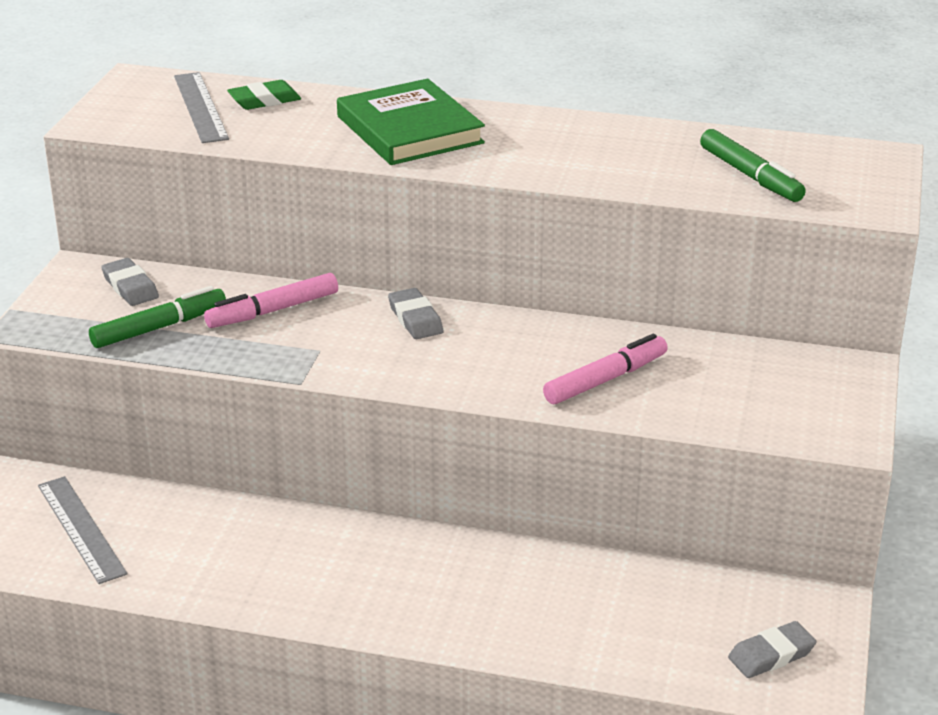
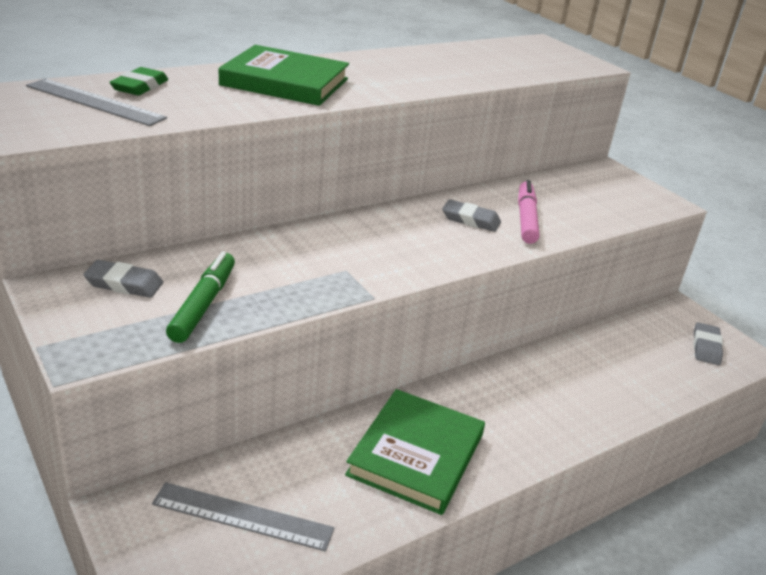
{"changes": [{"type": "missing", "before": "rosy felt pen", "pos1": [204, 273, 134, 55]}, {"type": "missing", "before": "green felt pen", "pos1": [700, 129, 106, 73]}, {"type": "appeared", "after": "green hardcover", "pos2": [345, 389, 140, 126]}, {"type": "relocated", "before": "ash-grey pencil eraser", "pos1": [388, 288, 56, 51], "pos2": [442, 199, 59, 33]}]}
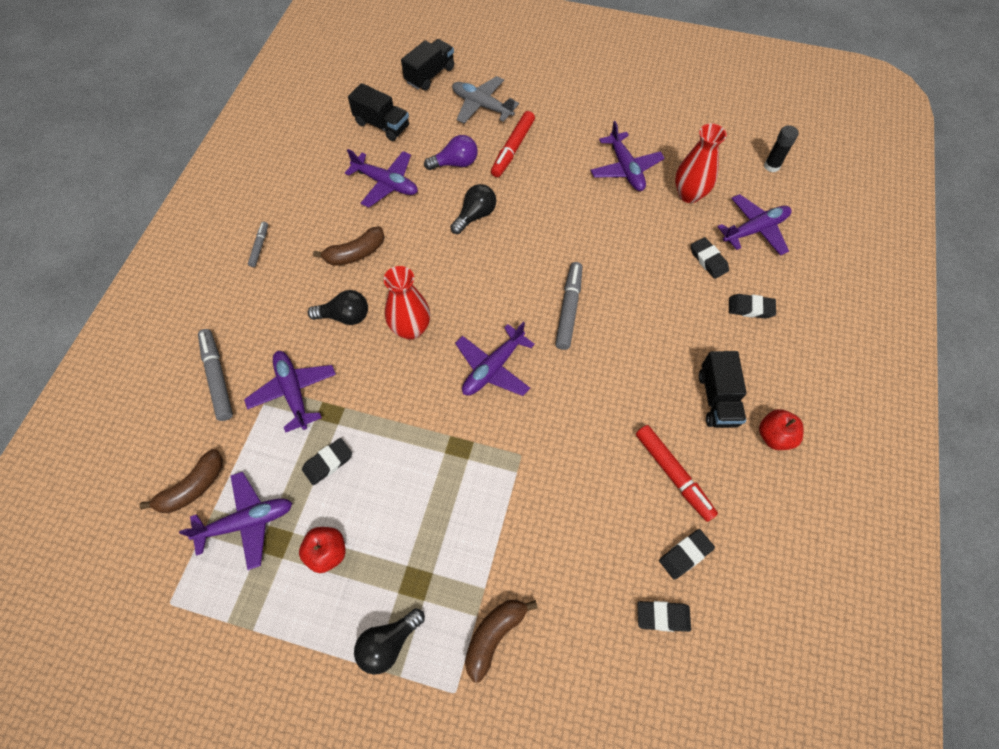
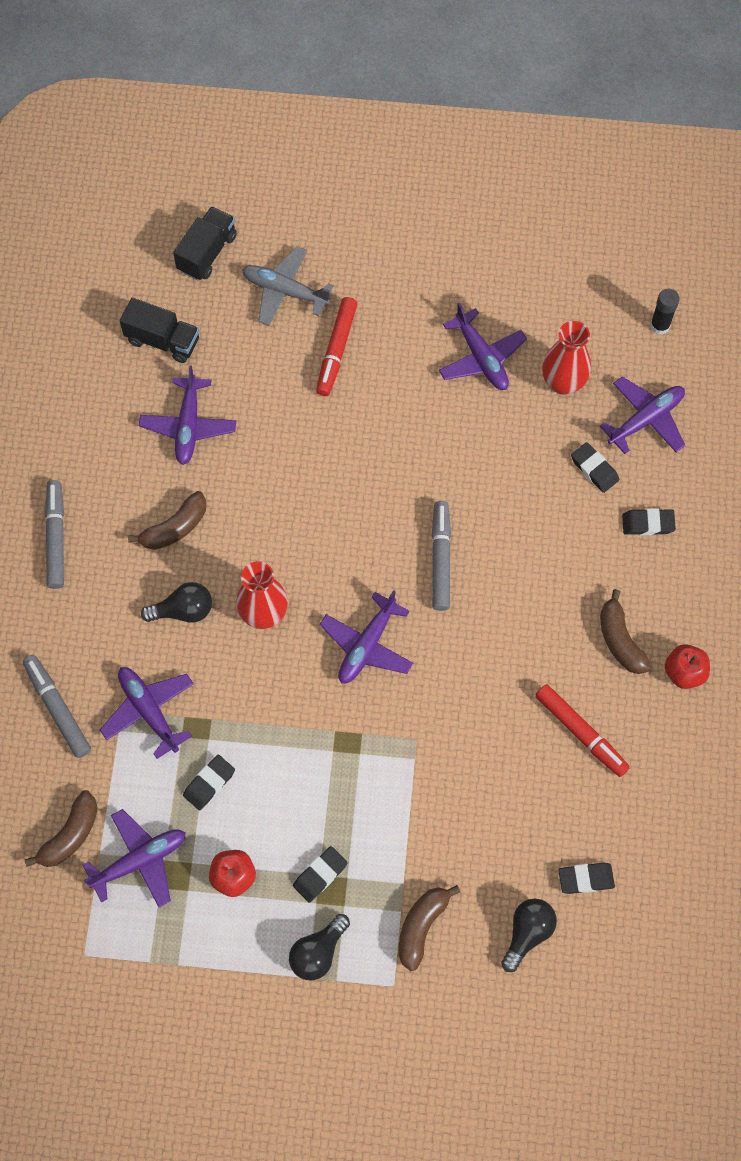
{"changes": [{"type": "missing", "before": "purple lightbulb", "pos1": [424, 135, 54, 35]}, {"type": "relocated", "before": "ebony lightbulb", "pos1": [450, 184, 46, 50], "pos2": [501, 898, 56, 74]}, {"type": "relocated", "before": "ebony pencil eraser", "pos1": [659, 529, 56, 51], "pos2": [293, 846, 54, 56]}, {"type": "exchanged", "before": "ebony lorry", "after": "dark brown banana", "pos1": [699, 351, 48, 77], "pos2": [600, 589, 51, 85]}, {"type": "spun", "before": "purple aeroplane", "pos1": [345, 149, 73, 59], "pos2": [139, 365, 97, 100], "turn": 75}, {"type": "size", "before": "ash-grey felt pen", "pos1": [248, 222, 20, 45], "pos2": [45, 480, 19, 109], "scale": 1.78}]}
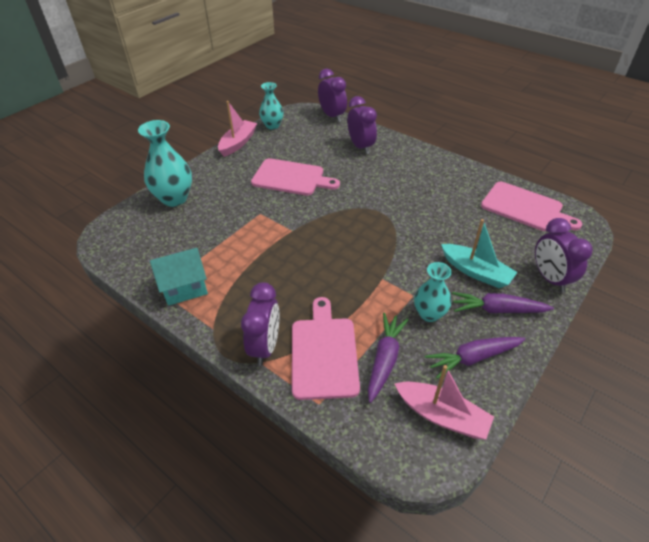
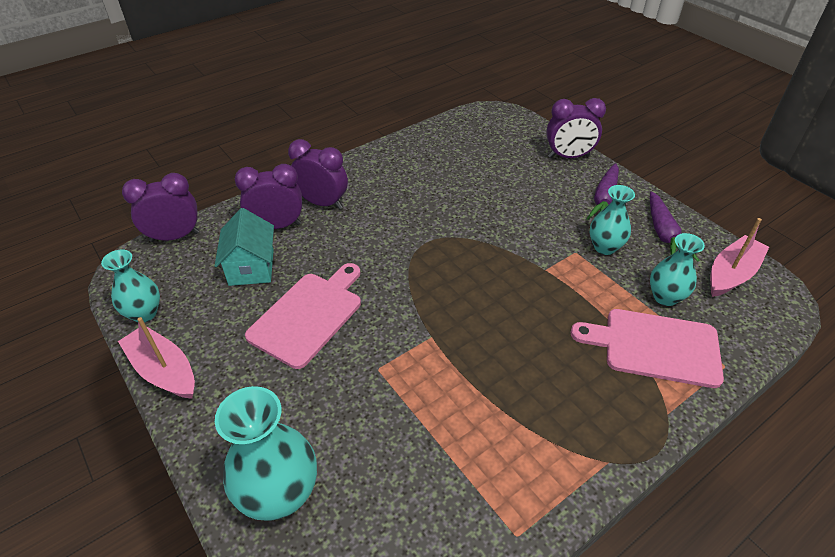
{"changes": [{"type": "missing", "before": "teal toy boat", "pos1": [441, 219, 77, 69]}, {"type": "missing", "before": "rosy bread board", "pos1": [481, 182, 101, 49]}, {"type": "relocated", "before": "teal house", "pos1": [150, 248, 58, 58], "pos2": [215, 208, 59, 78]}, {"type": "relocated", "before": "purple alarm clock", "pos1": [241, 282, 38, 83], "pos2": [288, 139, 60, 70]}, {"type": "exchanged", "before": "purple carrot", "after": "teal tall vase", "pos1": [368, 313, 41, 90], "pos2": [650, 233, 55, 73]}]}
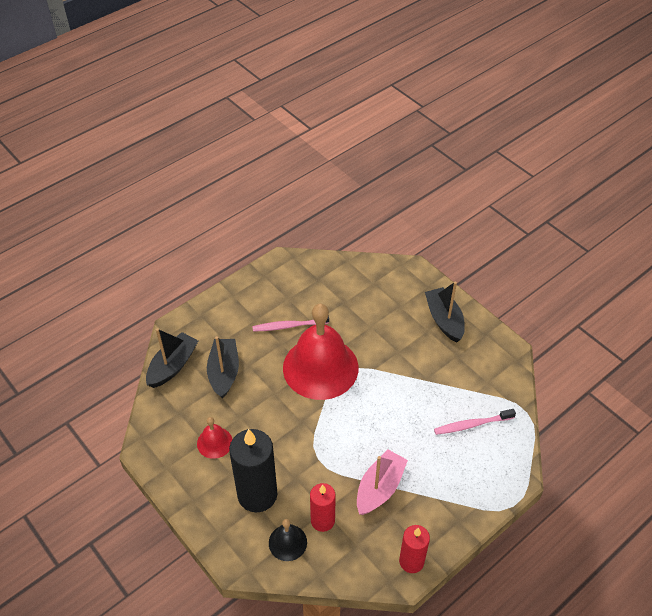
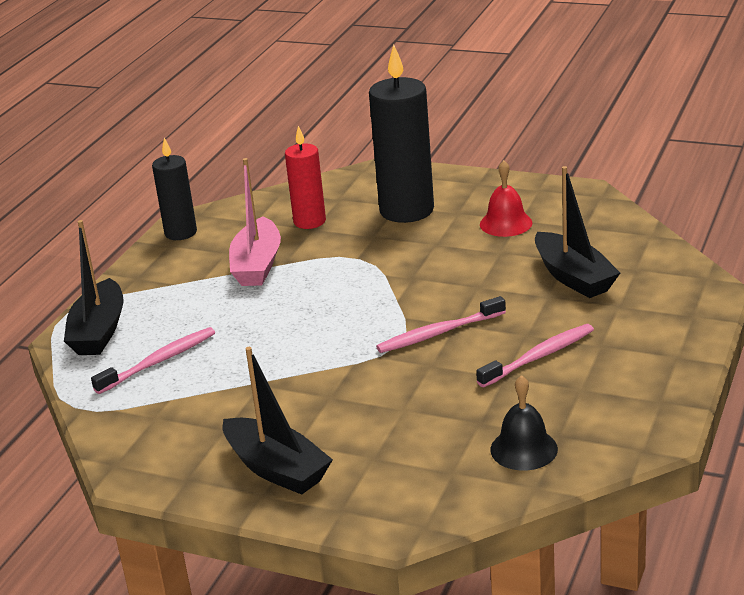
{"changes": [{"type": "relocated", "before": "ebony toy boat", "pos1": [146, 328, 52, 60], "pos2": [64, 220, 60, 135]}, {"type": "relocated", "before": "ebony school bell", "pos1": [269, 519, 38, 42], "pos2": [490, 375, 68, 95]}, {"type": "exchanged", "before": "red school bell", "after": "rosy tooth brush", "pos1": [283, 304, 75, 96], "pos2": [376, 296, 130, 57]}, {"type": "colour", "before": "red pillar candle", "after": "ebony pillar candle", "pos1": [399, 525, 31, 48], "pos2": [152, 138, 45, 102]}]}
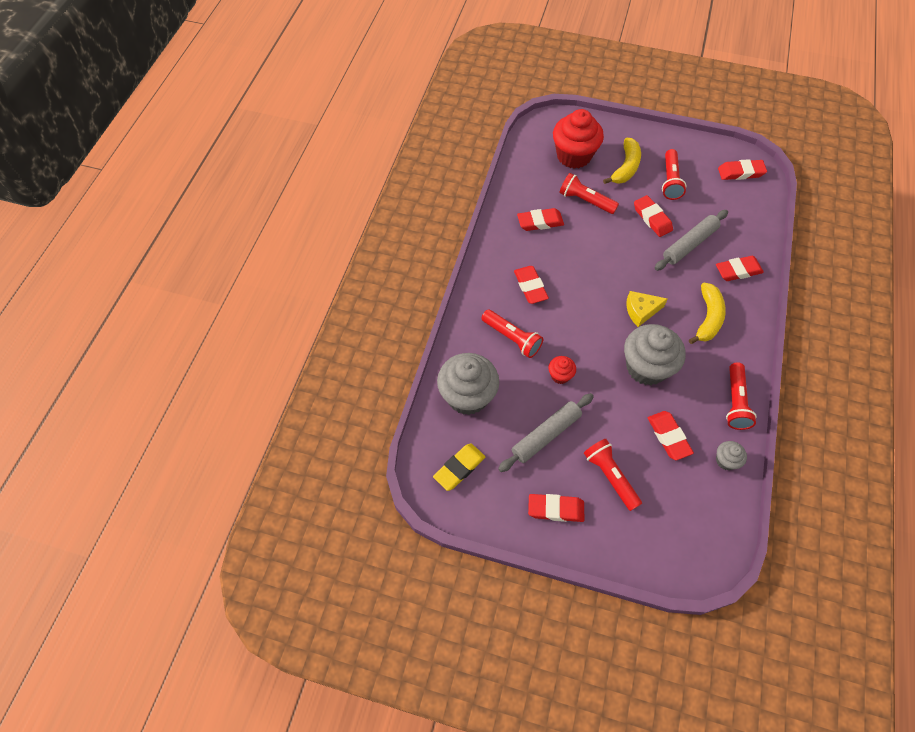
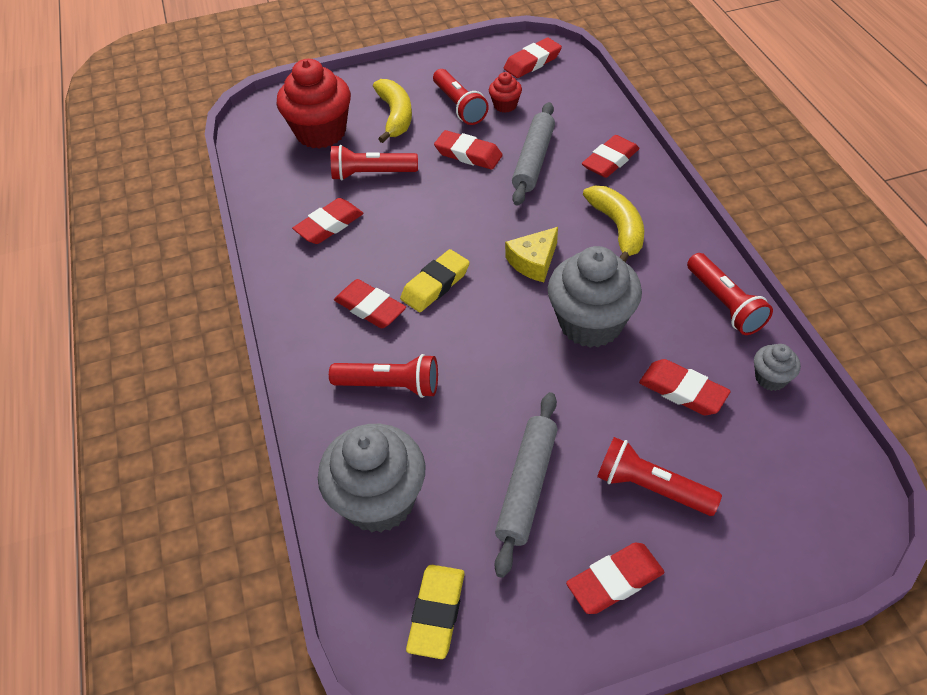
{"changes": [{"type": "appeared", "after": "yellow pencil eraser", "pos2": [400, 249, 70, 63]}, {"type": "relocated", "before": "red fairy cake", "pos1": [548, 356, 28, 28], "pos2": [489, 72, 33, 41]}]}
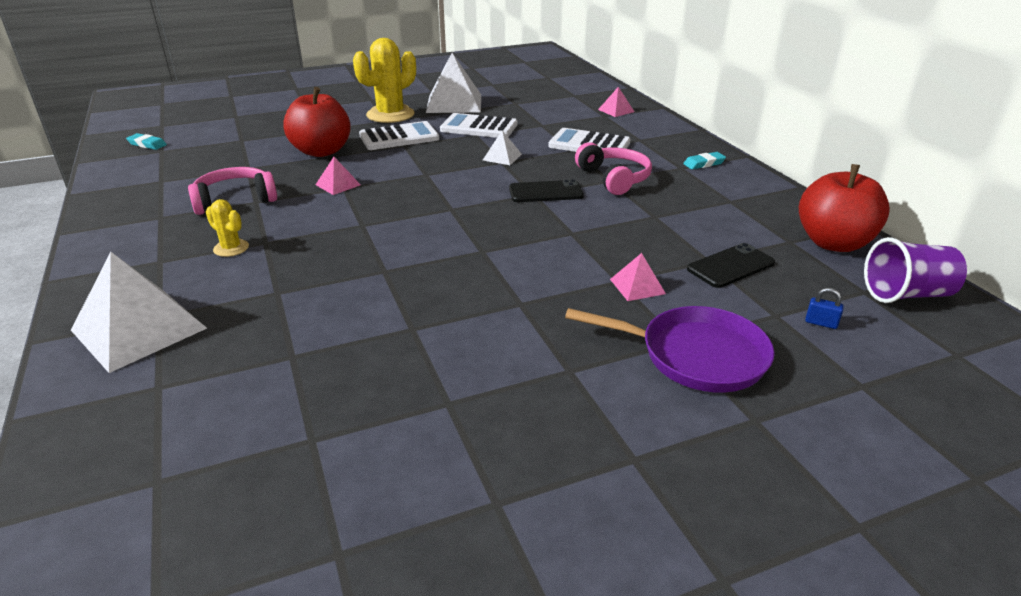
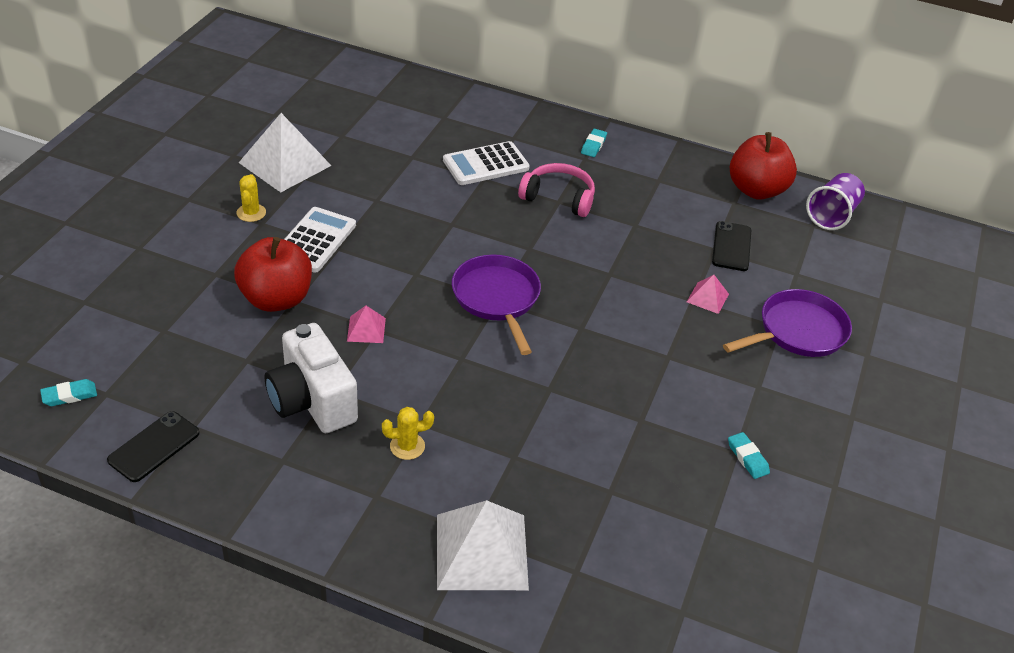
{"changes": [{"type": "missing", "before": "white pocket calculator", "pos1": [440, 113, 77, 25]}, {"type": "missing", "before": "white pyramid shape", "pos1": [483, 130, 39, 35]}, {"type": "missing", "before": "rosy pyramid shape", "pos1": [598, 87, 36, 30]}, {"type": "missing", "before": "royal blue padlock", "pos1": [805, 288, 39, 41]}, {"type": "appeared", "after": "purple pan", "pos2": [452, 255, 89, 100]}, {"type": "appeared", "after": "teal pencil eraser", "pos2": [728, 432, 42, 47]}, {"type": "relocated", "before": "ebony phone", "pos1": [509, 179, 75, 23], "pos2": [107, 411, 93, 71]}, {"type": "exchanged", "before": "rosy over-ear headphones", "after": "white camera", "pos1": [188, 167, 89, 48], "pos2": [265, 323, 93, 110]}, {"type": "size", "before": "yellow cactus", "pos1": [353, 38, 63, 85], "pos2": [237, 174, 29, 48], "scale": 0.49}]}
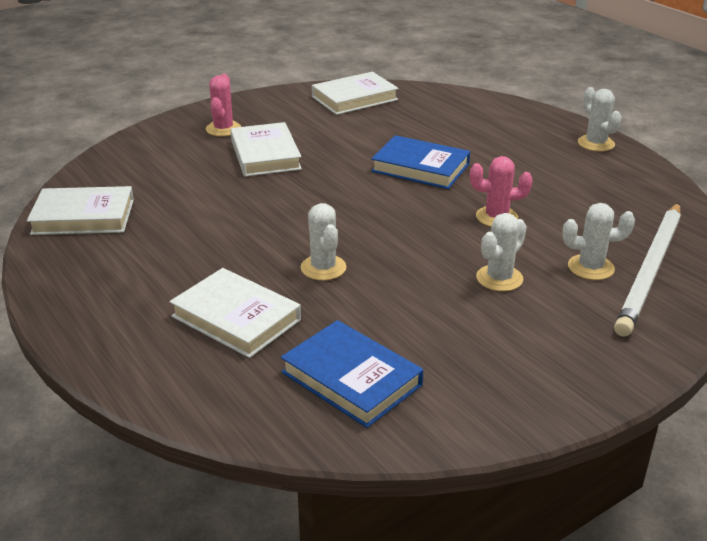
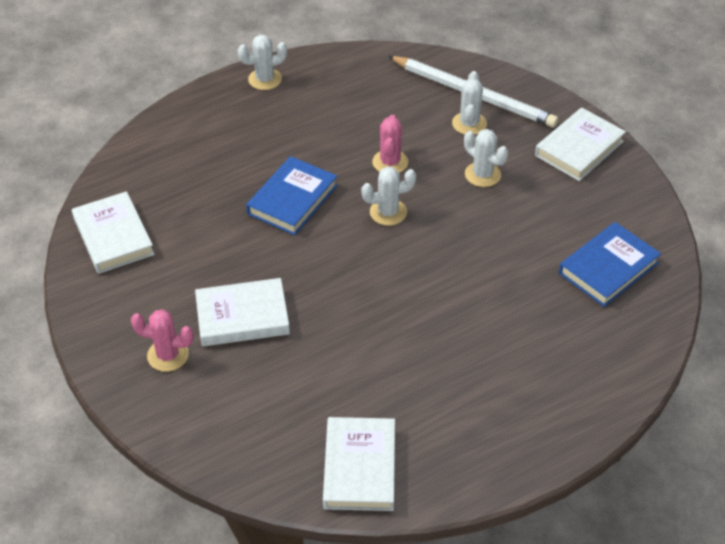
{"changes": [{"type": "relocated", "before": "white hardcover", "pos1": [169, 268, 132, 90], "pos2": [535, 108, 91, 73]}, {"type": "relocated", "before": "white cactus", "pos1": [301, 203, 45, 77], "pos2": [361, 167, 55, 59]}]}
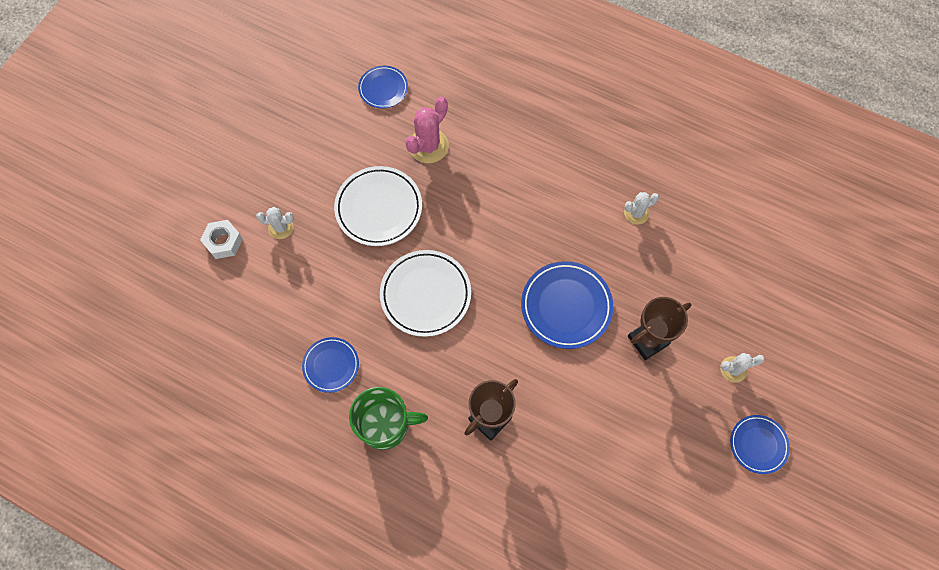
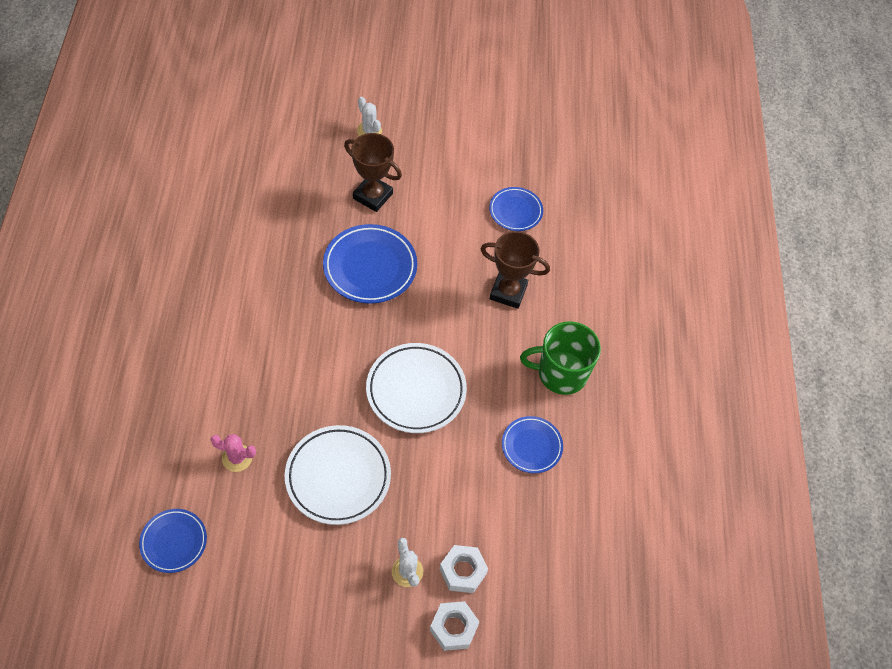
{"changes": [{"type": "missing", "before": "white cactus", "pos1": [624, 192, 35, 32]}, {"type": "appeared", "after": "white hex nut", "pos2": [440, 545, 48, 48]}, {"type": "relocated", "before": "royal blue plate", "pos1": [730, 415, 60, 59], "pos2": [489, 187, 54, 44]}, {"type": "spun", "before": "green coffee mug", "pos1": [349, 387, 79, 63], "pos2": [520, 321, 81, 74], "turn": -60}, {"type": "size", "before": "rosy cactus", "pos1": [405, 97, 44, 66], "pos2": [210, 434, 46, 38], "scale": 0.61}]}
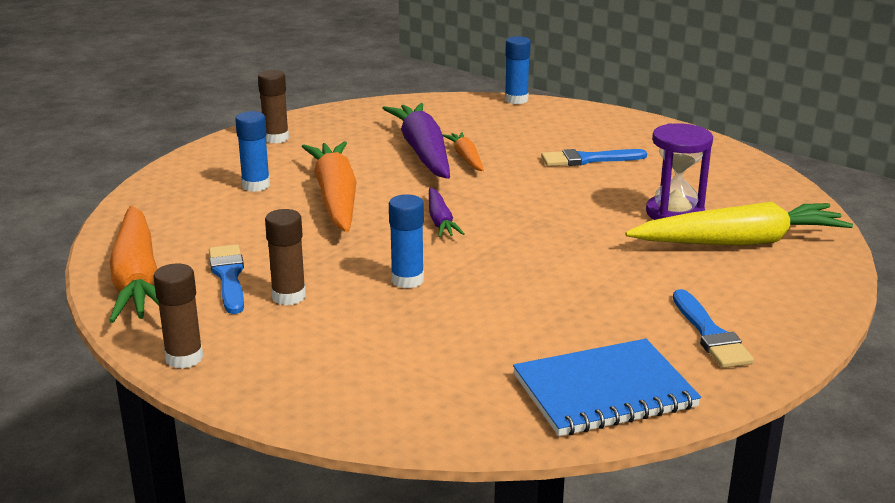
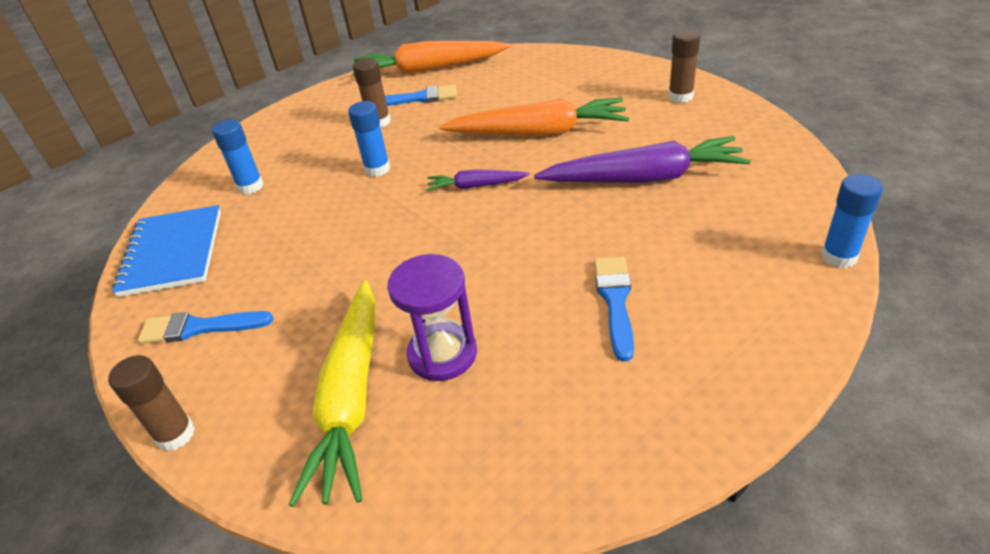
{"changes": [{"type": "missing", "before": "bright orange carrot", "pos1": [442, 132, 42, 39]}, {"type": "relocated", "before": "dark brown stick of glue", "pos1": [154, 264, 49, 105], "pos2": [108, 355, 87, 96]}, {"type": "relocated", "before": "royal blue stick of glue", "pos1": [235, 111, 35, 81], "pos2": [212, 119, 52, 75]}]}
